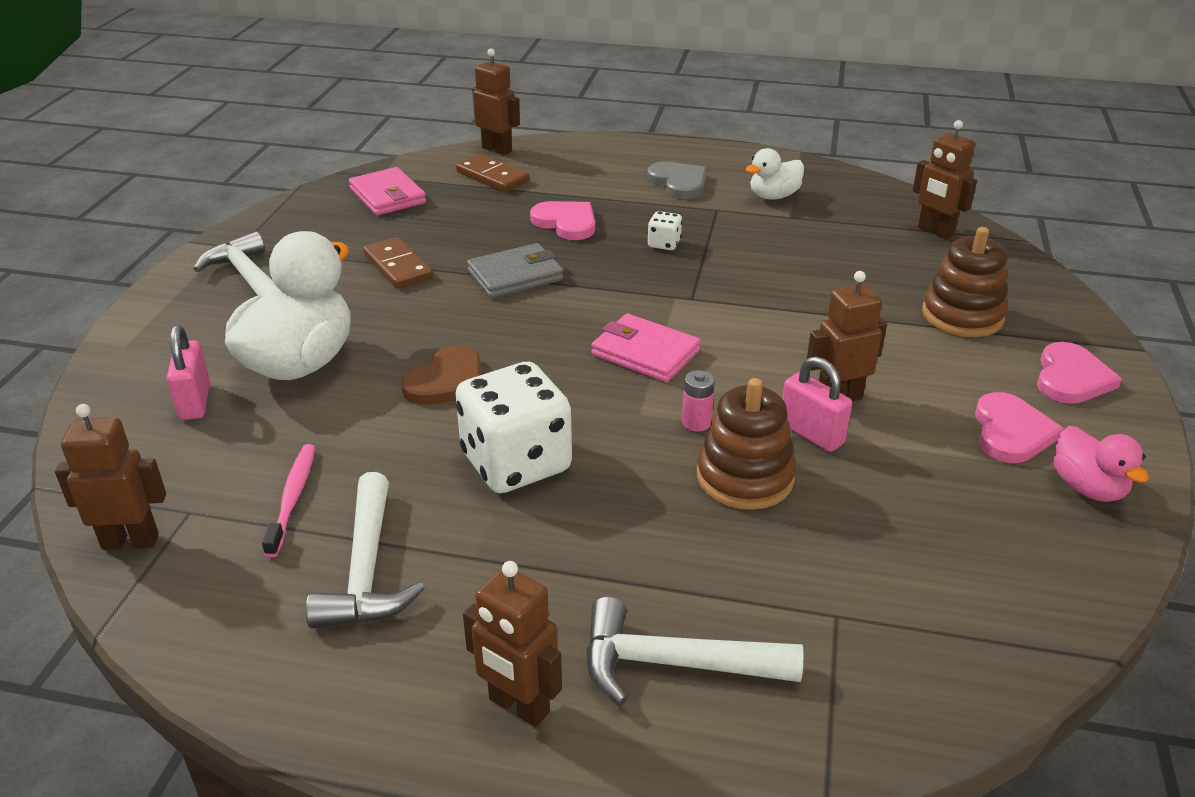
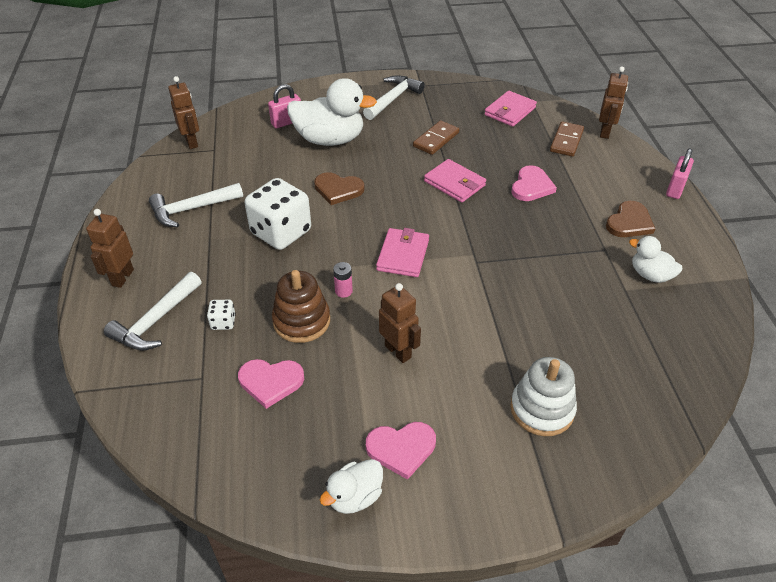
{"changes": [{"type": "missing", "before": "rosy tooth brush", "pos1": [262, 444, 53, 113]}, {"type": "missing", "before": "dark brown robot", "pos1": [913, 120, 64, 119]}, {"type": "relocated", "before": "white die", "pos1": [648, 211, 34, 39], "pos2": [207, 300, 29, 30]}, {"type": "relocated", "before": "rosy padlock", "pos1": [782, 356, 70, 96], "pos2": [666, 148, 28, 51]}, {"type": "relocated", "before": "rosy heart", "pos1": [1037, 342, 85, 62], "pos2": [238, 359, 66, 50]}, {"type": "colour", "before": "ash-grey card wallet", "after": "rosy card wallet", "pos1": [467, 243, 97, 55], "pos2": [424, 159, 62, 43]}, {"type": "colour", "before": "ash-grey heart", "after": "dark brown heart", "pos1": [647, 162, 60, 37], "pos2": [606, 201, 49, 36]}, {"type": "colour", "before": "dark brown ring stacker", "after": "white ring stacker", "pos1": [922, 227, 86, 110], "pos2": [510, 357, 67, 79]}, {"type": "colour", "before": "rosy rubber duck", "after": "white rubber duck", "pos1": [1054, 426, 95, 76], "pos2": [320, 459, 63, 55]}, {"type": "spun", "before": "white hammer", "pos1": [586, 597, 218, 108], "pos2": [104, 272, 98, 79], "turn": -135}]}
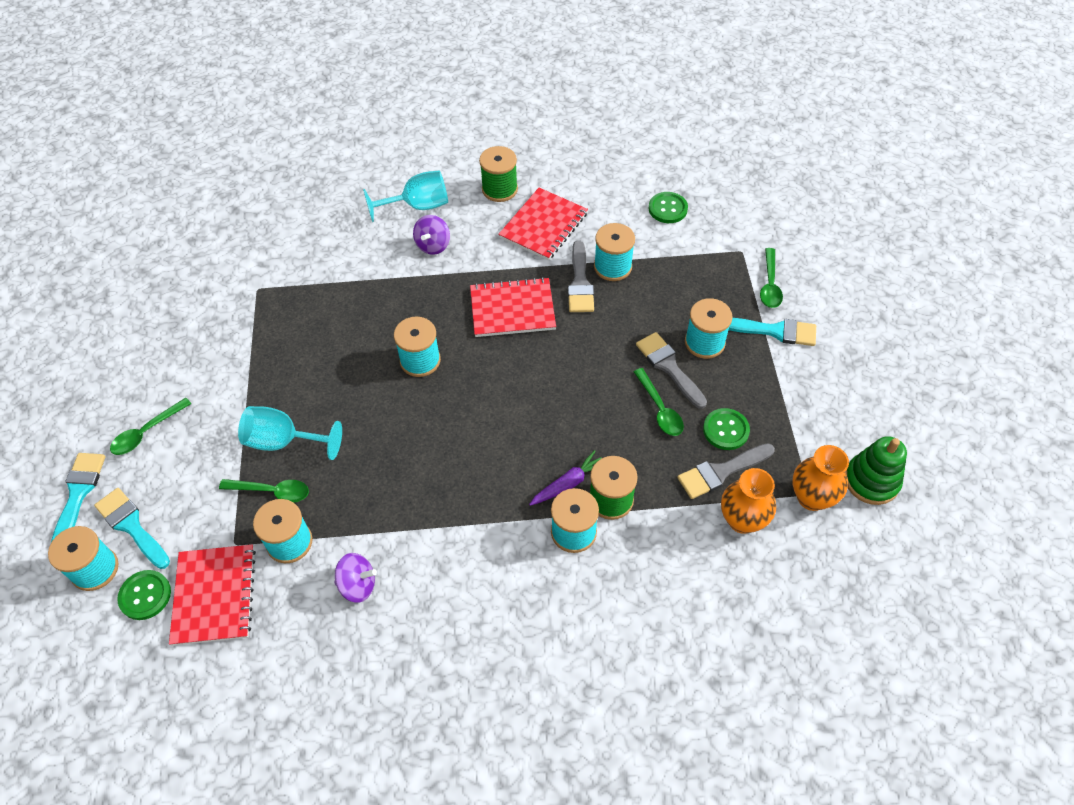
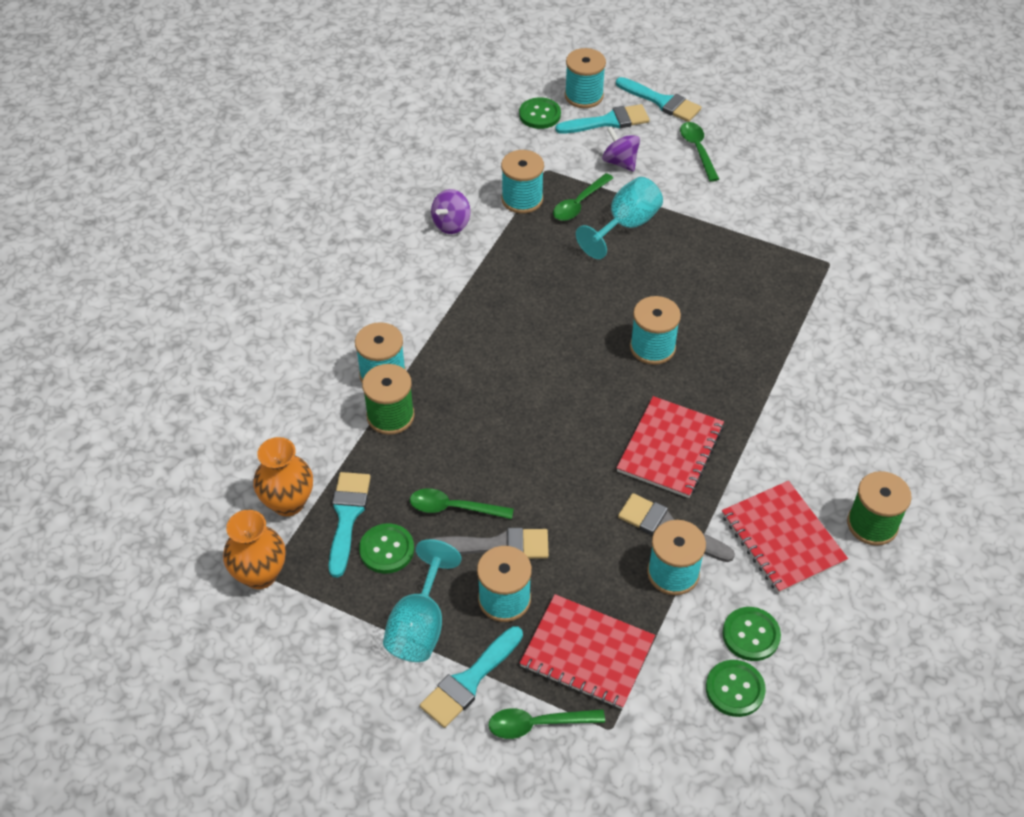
{"changes": [{"type": "missing", "before": "purple carrot", "pos1": [529, 450, 73, 56]}, {"type": "missing", "before": "green ring stacker", "pos1": [845, 436, 62, 69]}, {"type": "appeared", "after": "green sewing button", "pos2": [722, 607, 59, 54]}, {"type": "relocated", "before": "red notebook", "pos1": [169, 544, 87, 102], "pos2": [520, 594, 135, 115]}, {"type": "relocated", "before": "teal goblet", "pos1": [363, 170, 85, 52], "pos2": [383, 539, 78, 123]}, {"type": "relocated", "before": "purple toy top", "pos1": [413, 215, 37, 40], "pos2": [602, 126, 38, 46]}, {"type": "colour", "before": "ash-grey brush", "after": "teal brush", "pos1": [677, 443, 98, 56], "pos2": [329, 472, 42, 105]}, {"type": "spun", "before": "green tablespoon", "pos1": [760, 248, 23, 60], "pos2": [488, 708, 117, 31], "turn": -45}]}
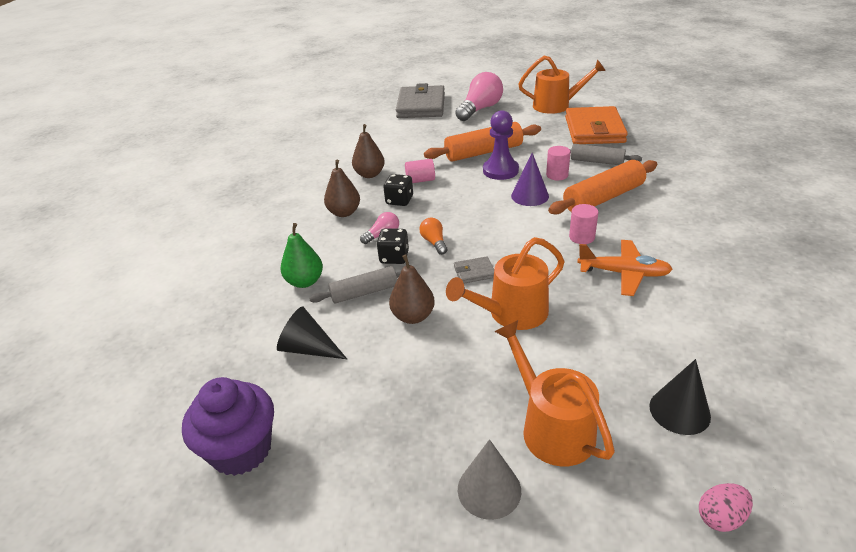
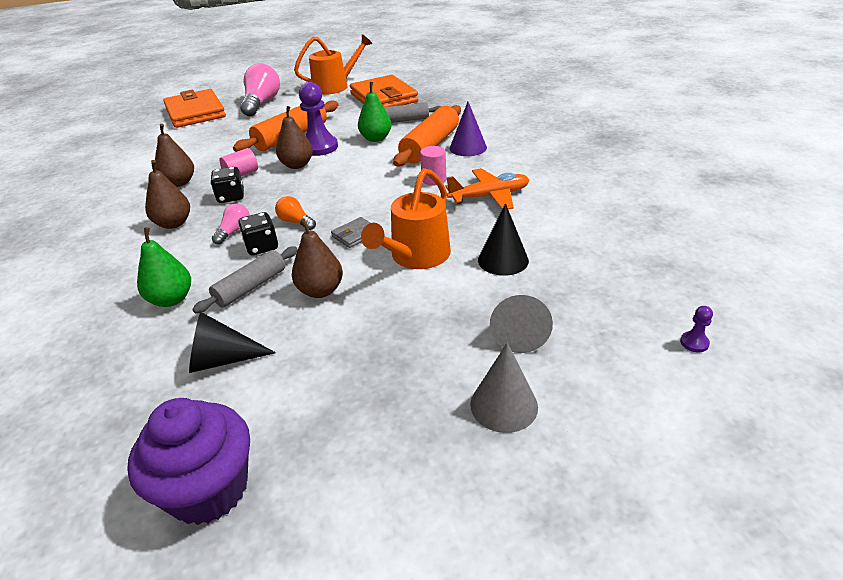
{"changes": [{"type": "appeared", "after": "dark brown pear fruit", "pos2": [276, 106, 37, 63]}, {"type": "relocated", "before": "purple solid cone", "pos1": [511, 153, 38, 53], "pos2": [450, 102, 37, 54]}, {"type": "relocated", "before": "ebony solid cone", "pos1": [649, 359, 62, 76], "pos2": [478, 203, 51, 73]}, {"type": "exchanged", "before": "bright orange watering pot", "after": "ash-grey solid cone", "pos1": [494, 320, 121, 146], "pos2": [490, 295, 63, 58]}, {"type": "exchanged", "before": "rosy cylinder", "after": "green pear fruit", "pos1": [546, 146, 25, 34], "pos2": [358, 82, 34, 60]}, {"type": "exchanged", "before": "rosy egg", "after": "purple pawn", "pos1": [699, 483, 54, 49], "pos2": [680, 306, 33, 46]}, {"type": "colour", "before": "ash-grey card wallet", "after": "bright orange card wallet", "pos1": [396, 83, 49, 35], "pos2": [163, 89, 63, 39]}]}
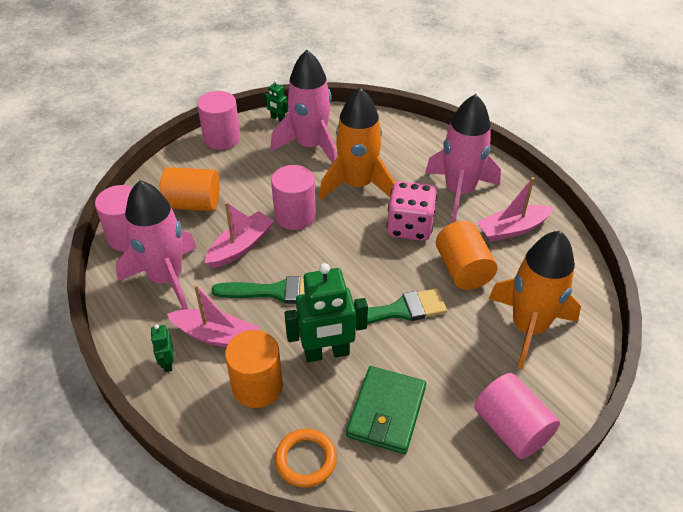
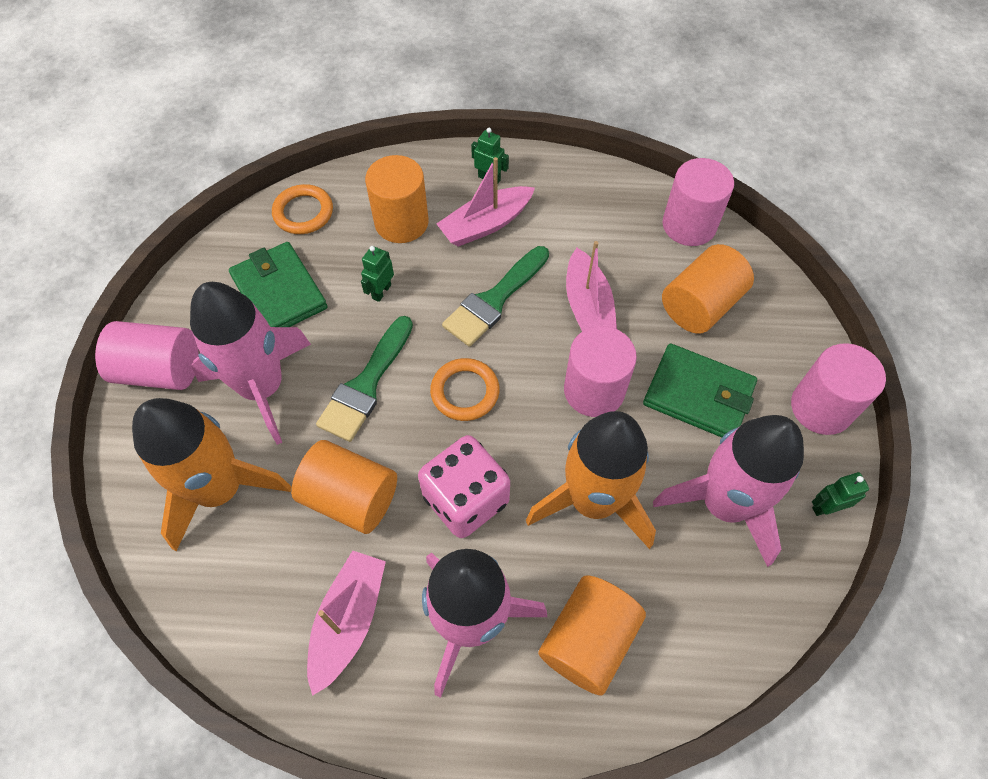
{"changes": [{"type": "appeared", "after": "bright orange torus", "pos2": [430, 358, 70, 63]}, {"type": "appeared", "after": "bright orange cylinder", "pos2": [538, 575, 108, 120]}, {"type": "appeared", "after": "green card wallet", "pos2": [643, 343, 114, 94]}, {"type": "relocated", "before": "rosy rocket", "pos1": [116, 180, 81, 130], "pos2": [190, 282, 121, 163]}, {"type": "size", "before": "green robot", "pos1": [284, 263, 84, 99], "pos2": [361, 246, 33, 56], "scale": 0.47}]}
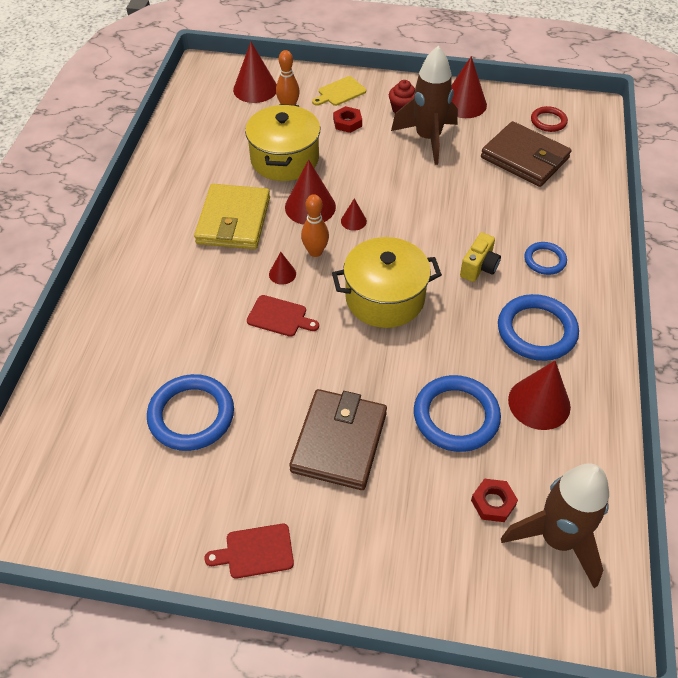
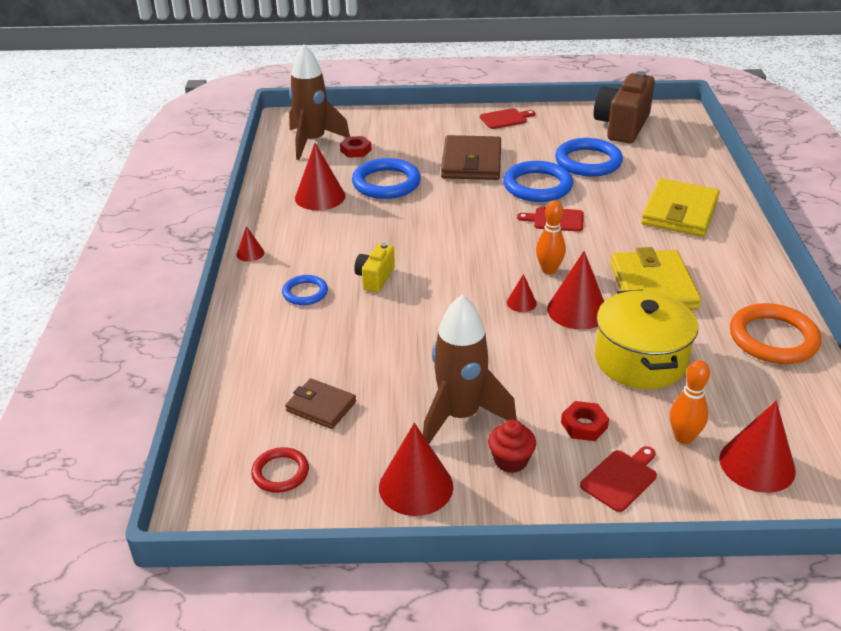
{"changes": [{"type": "missing", "before": "yellow stockpot", "pos1": [332, 237, 110, 91]}, {"type": "appeared", "after": "dark brown camera", "pos2": [594, 71, 61, 72]}, {"type": "appeared", "after": "yellow card wallet", "pos2": [641, 178, 79, 59]}, {"type": "appeared", "after": "bright orange torus", "pos2": [730, 303, 91, 61]}, {"type": "relocated", "before": "red solid cone", "pos1": [269, 252, 27, 33], "pos2": [237, 226, 27, 36]}, {"type": "relocated", "before": "royal blue torus", "pos1": [498, 294, 81, 67], "pos2": [503, 161, 70, 41]}, {"type": "colour", "before": "yellow bread board", "after": "red bread board", "pos1": [312, 76, 54, 30], "pos2": [580, 446, 77, 66]}, {"type": "size", "before": "dark brown card wallet", "pos1": [481, 121, 90, 66], "pos2": [285, 378, 71, 51], "scale": 0.57}]}
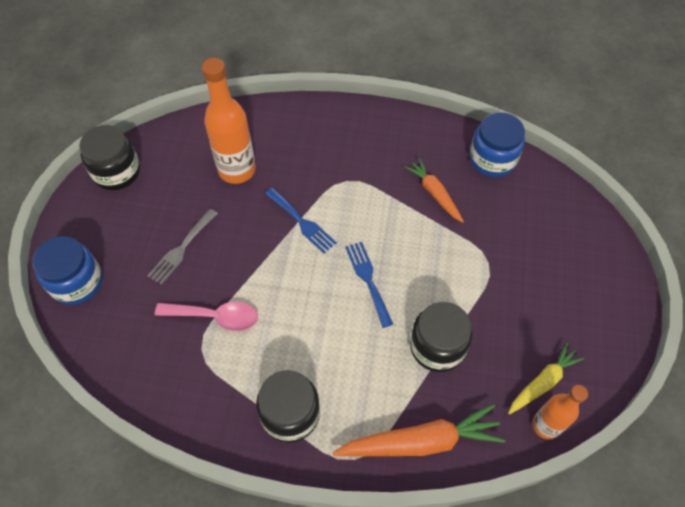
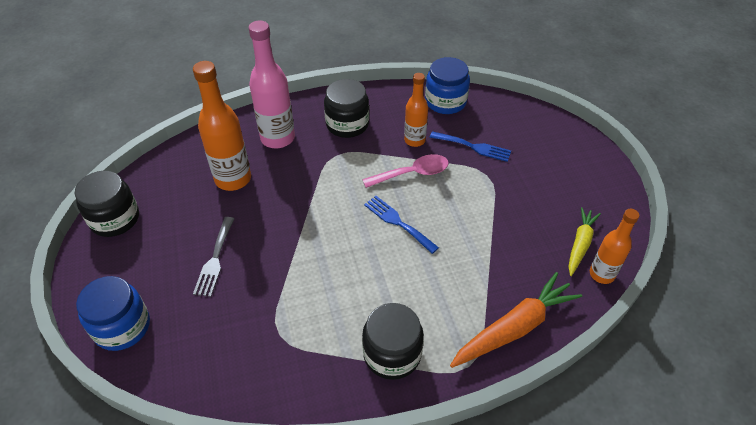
{"changes": [{"type": "appeared", "after": "rosy bottle", "pos2": [249, 21, 46, 127]}, {"type": "relocated", "before": "rosy tablespoon", "pos1": [155, 302, 103, 29], "pos2": [362, 154, 87, 34]}, {"type": "relocated", "before": "royal blue dinner fork", "pos1": [265, 188, 72, 65], "pos2": [429, 131, 82, 31]}, {"type": "relocated", "before": "ebony jam jar", "pos1": [410, 302, 62, 70], "pos2": [324, 79, 45, 59]}, {"type": "exchanged", "before": "bright orange carrot", "after": "bright orange bottle", "pos1": [404, 158, 60, 65], "pos2": [404, 73, 24, 74]}]}
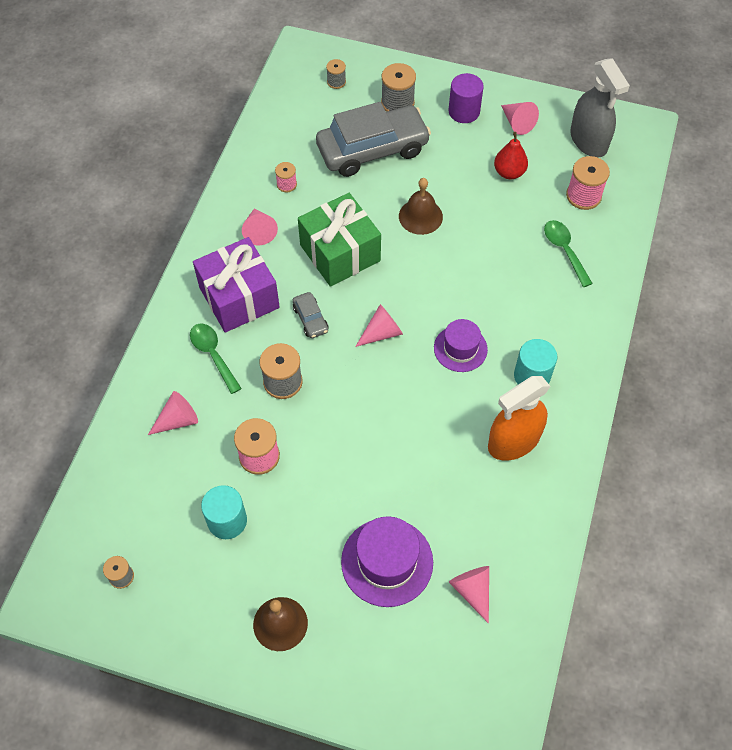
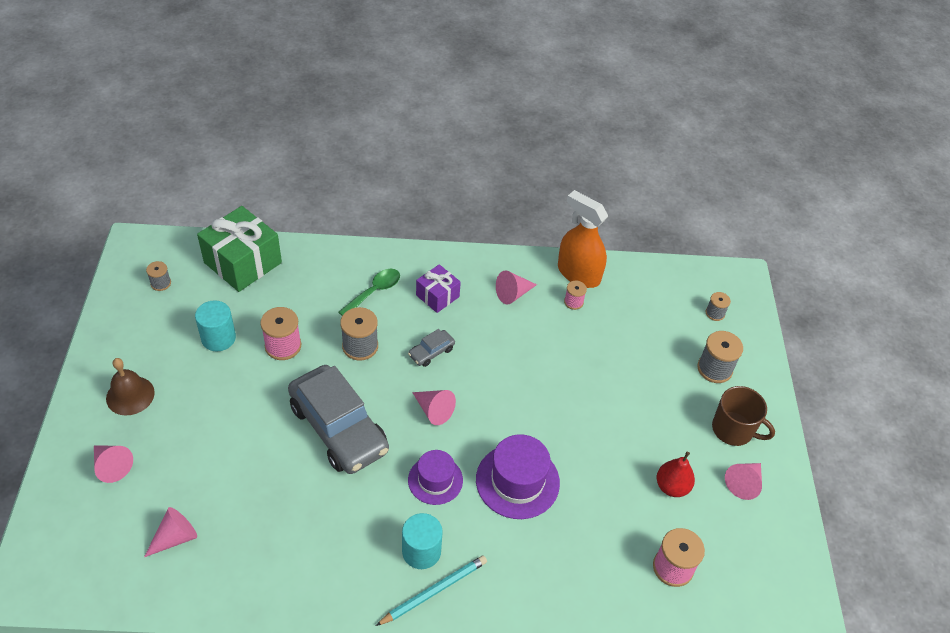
{"changes": [{"type": "missing", "before": "dark brown school bell", "pos1": [399, 178, 44, 57]}, {"type": "missing", "before": "green tablespoon", "pos1": [544, 220, 49, 67]}, {"type": "missing", "before": "ash-grey sprayer", "pos1": [570, 58, 60, 100]}, {"type": "appeared", "after": "teal wooden pencil", "pos2": [376, 555, 111, 71]}, {"type": "relocated", "before": "rosy solid cone", "pos1": [148, 391, 50, 44], "pos2": [94, 446, 39, 37]}, {"type": "relocated", "before": "green gift", "pos1": [298, 193, 83, 94], "pos2": [197, 206, 85, 86]}, {"type": "relocated", "before": "ash-grey car", "pos1": [316, 102, 115, 75], "pos2": [288, 365, 101, 109]}, {"type": "relocated", "before": "purple top hat", "pos1": [341, 516, 92, 91], "pos2": [476, 434, 84, 85]}, {"type": "relocated", "before": "bright orange sprayer", "pos1": [488, 376, 62, 85], "pos2": [558, 190, 50, 98]}, {"type": "exchanged", "before": "purple cylinder", "after": "dark brown coffee mug", "pos1": [448, 73, 36, 50], "pos2": [712, 386, 63, 60]}, {"type": "size", "before": "purple gift", "pos1": [193, 237, 87, 96], "pos2": [416, 264, 45, 49], "scale": 0.56}]}
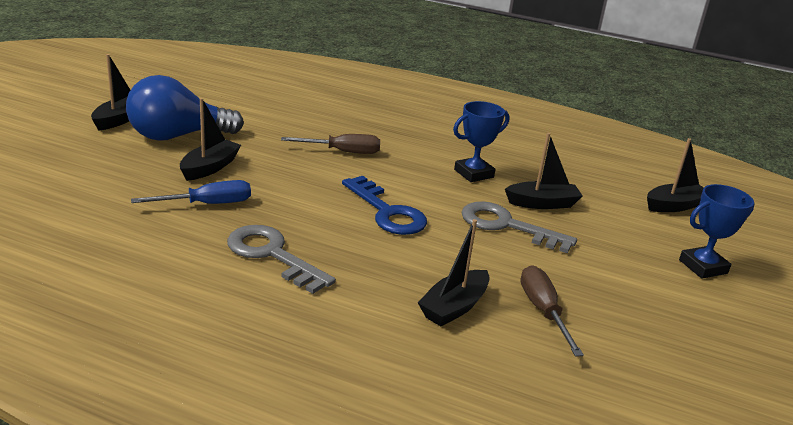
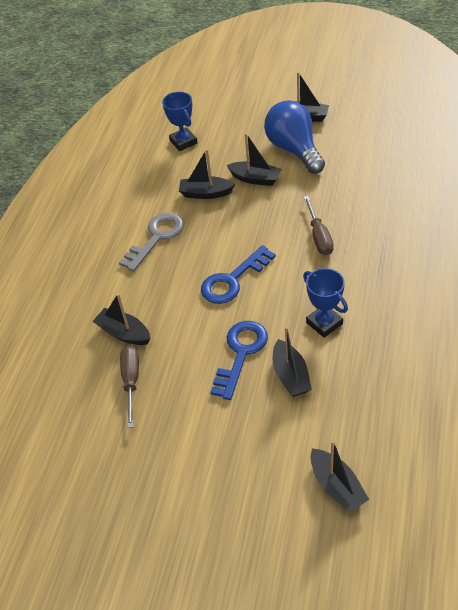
{"changes": [{"type": "relocated", "before": "royal blue trophy", "pos1": [679, 184, 76, 95], "pos2": [162, 92, 36, 59]}, {"type": "exchanged", "before": "royal blue screwdriver", "after": "ebony toy boat", "pos1": [131, 180, 120, 24], "pos2": [179, 149, 56, 50]}, {"type": "colour", "before": "ash-grey latchkey", "after": "royal blue latchkey", "pos1": [461, 202, 116, 51], "pos2": [210, 321, 58, 79]}, {"type": "spun", "before": "dark brown screwdriver", "pos1": [520, 265, 64, 92], "pos2": [120, 346, 19, 82], "turn": -75}]}
